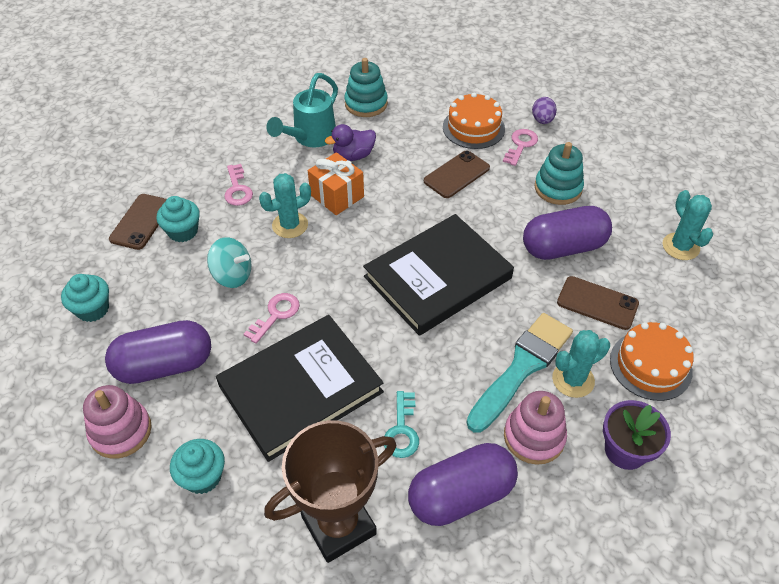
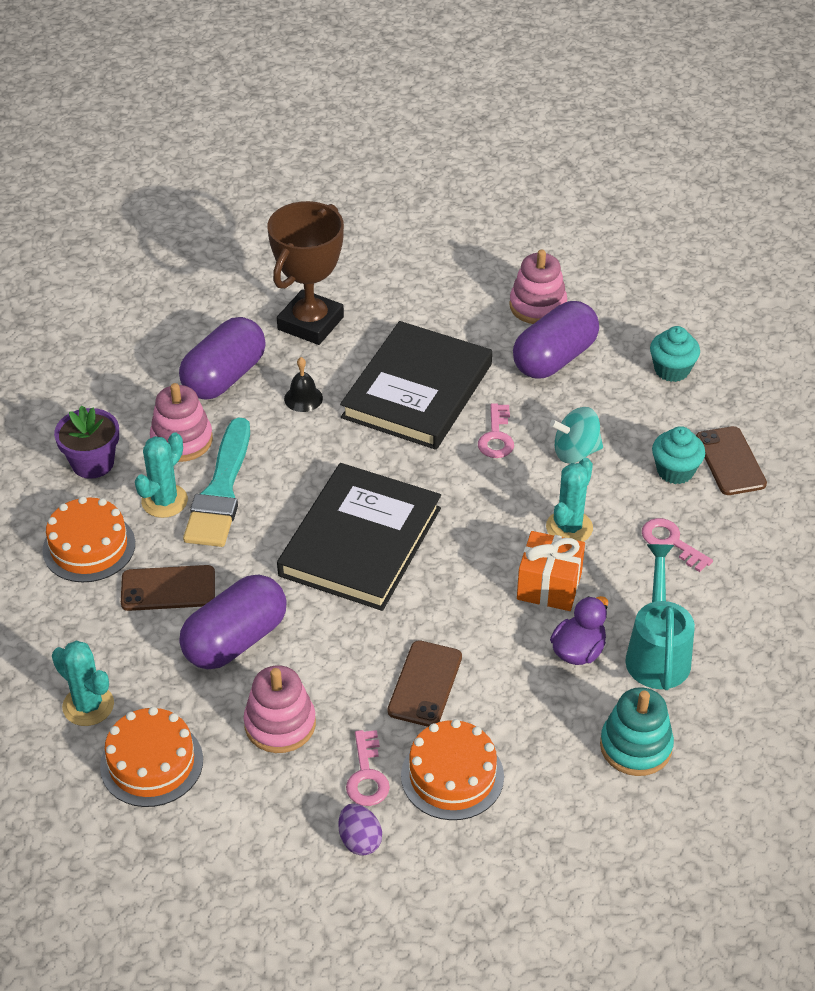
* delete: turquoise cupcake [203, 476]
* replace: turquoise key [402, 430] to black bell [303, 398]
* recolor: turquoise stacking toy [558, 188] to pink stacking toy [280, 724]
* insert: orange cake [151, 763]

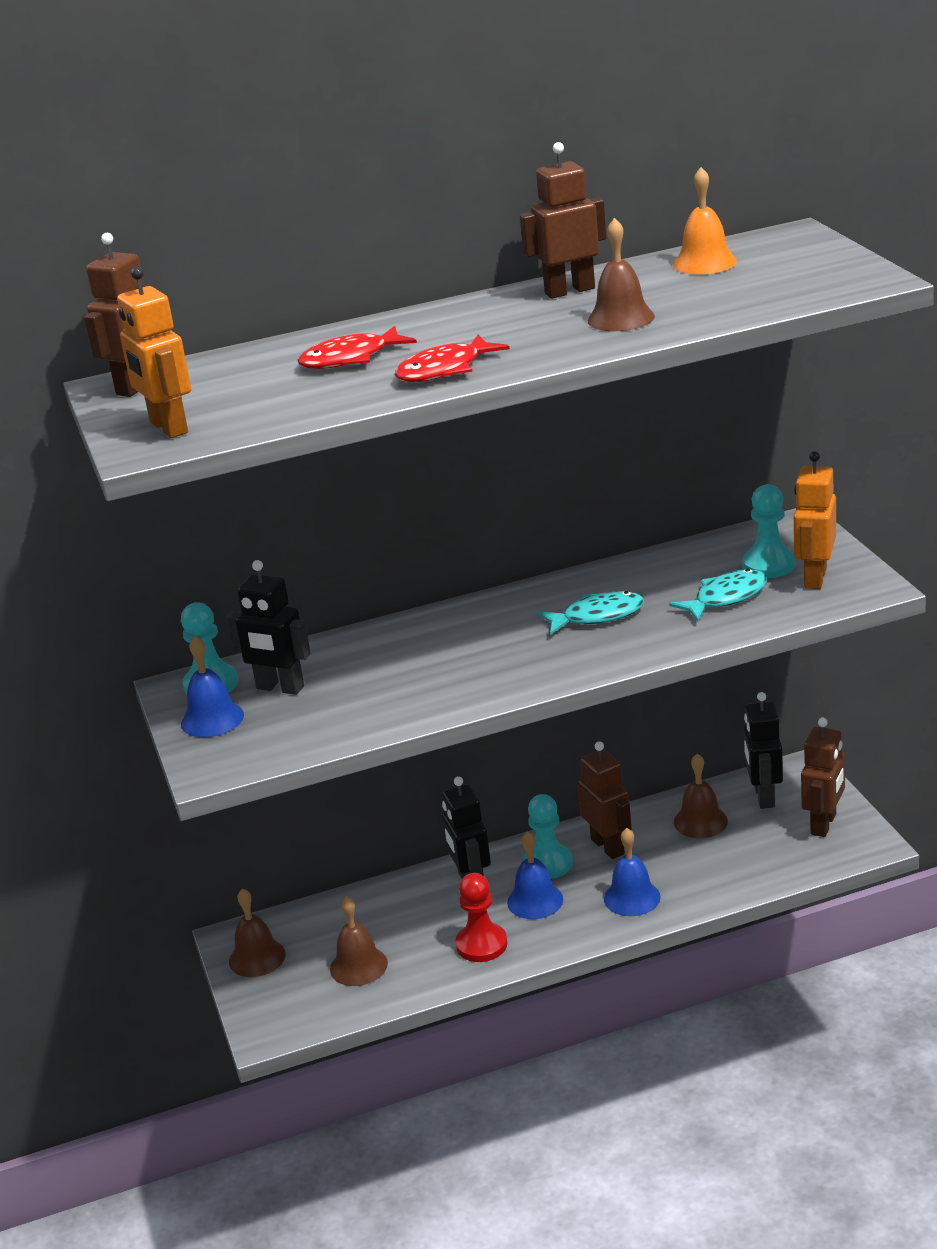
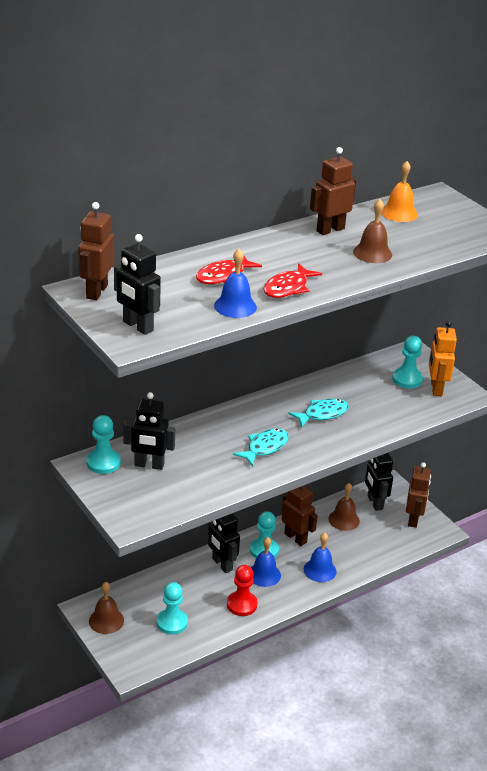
* recolor: orange robot [168, 428] to black robot [137, 326]
* move: blue bell [212, 719] to [235, 306]
* replace: brown bell [358, 966] to turquoise pawn [172, 622]
* move: turquoise fish [726, 598] to [264, 447]

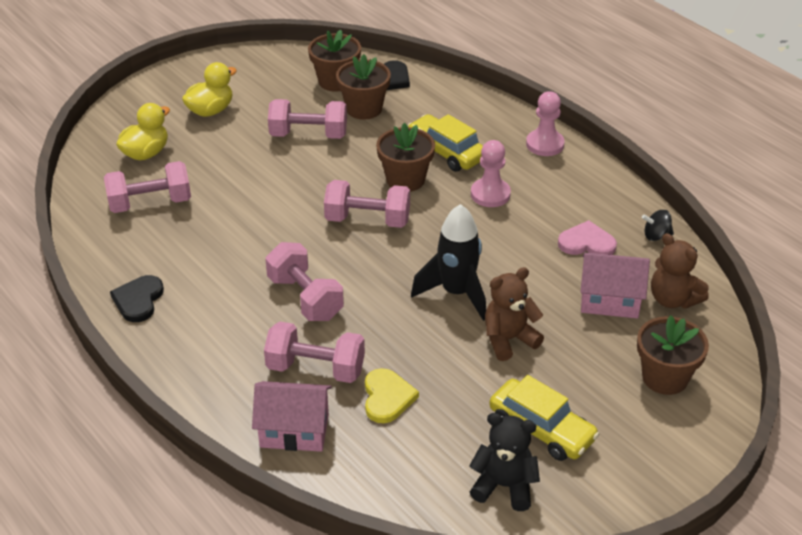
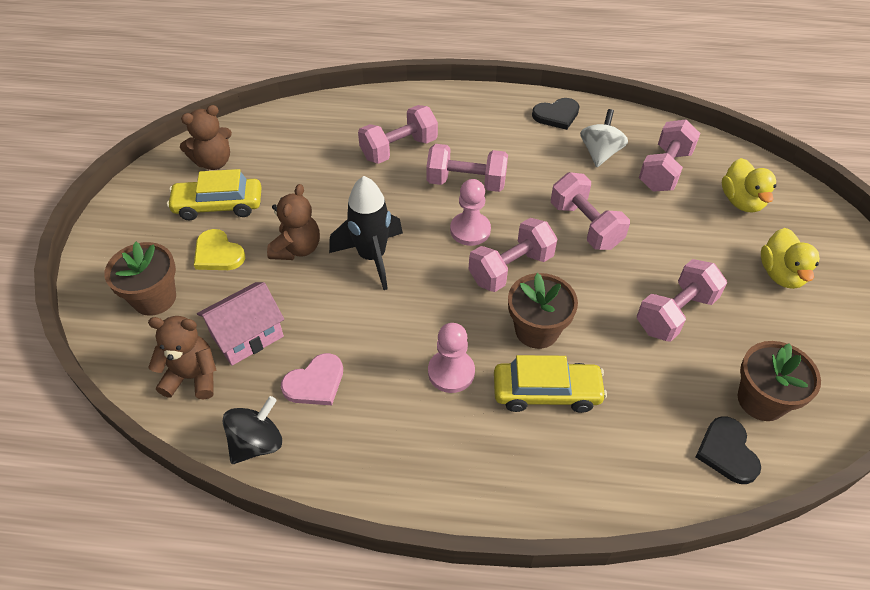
* rotate: black heart [138, 300] = [556, 115] 105 degrees clockwise
* delete: pink house [294, 431]
* delete: brown flower pot [364, 109]
* move: yellow heart [387, 397] to [218, 253]
* recolor: black teddy bear [504, 486] to brown teddy bear [214, 162]
* move: pink pawn [545, 144] to [470, 230]
* resize: black spinning top [656, 236] = [257, 443] x1.54
* insert: pink dumbbell [585, 225]
* insert: white spinning top [600, 153]

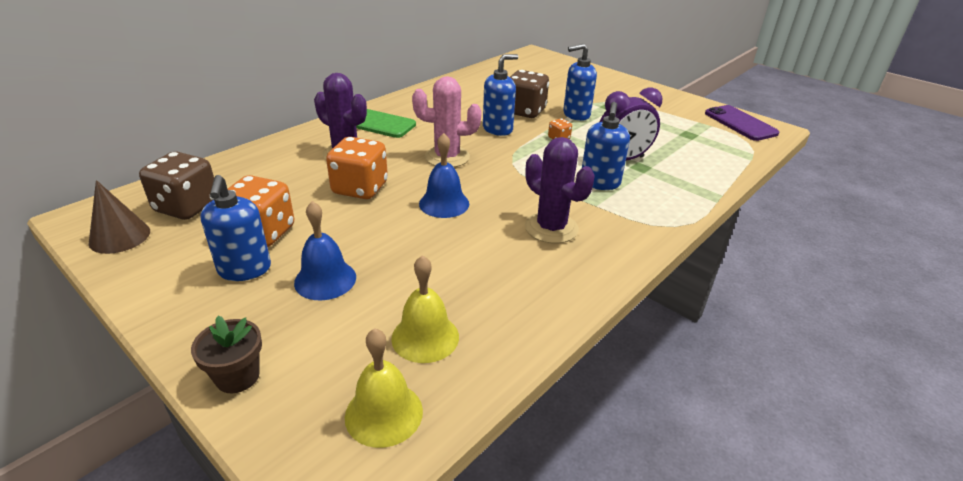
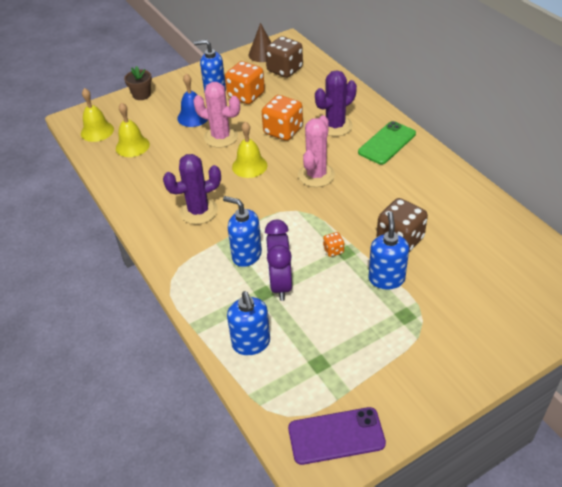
* recolor: blue bell [444, 203] to yellow bell [249, 166]
* move: blue soap dispenser [498, 129] to [251, 343]
* insert: pink cactus [221, 137]

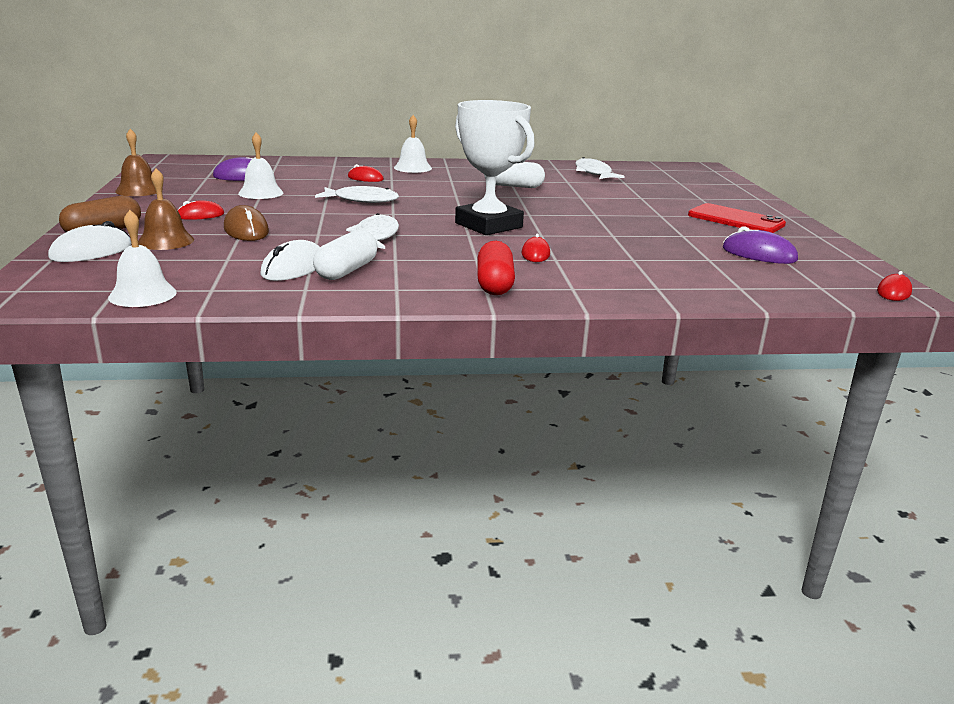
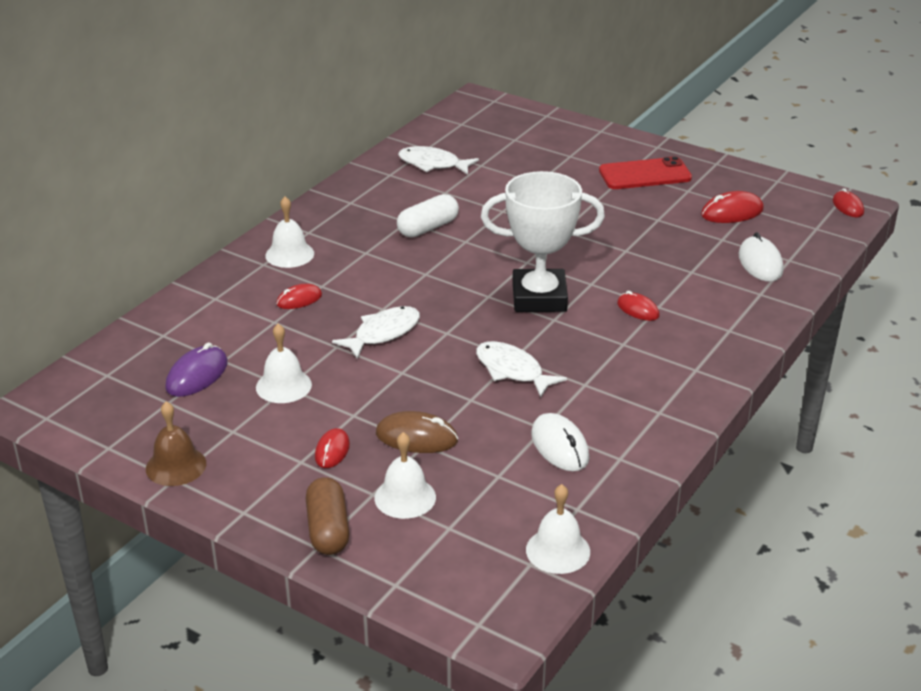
* move: white mouse [91, 251] to [760, 263]
* recolor: brown bell [165, 241] to white bell [405, 497]
* delete: white capsule [346, 271]
* delete: red capsule [494, 284]
* recolor: purple mouse [759, 254] to red mouse [732, 212]

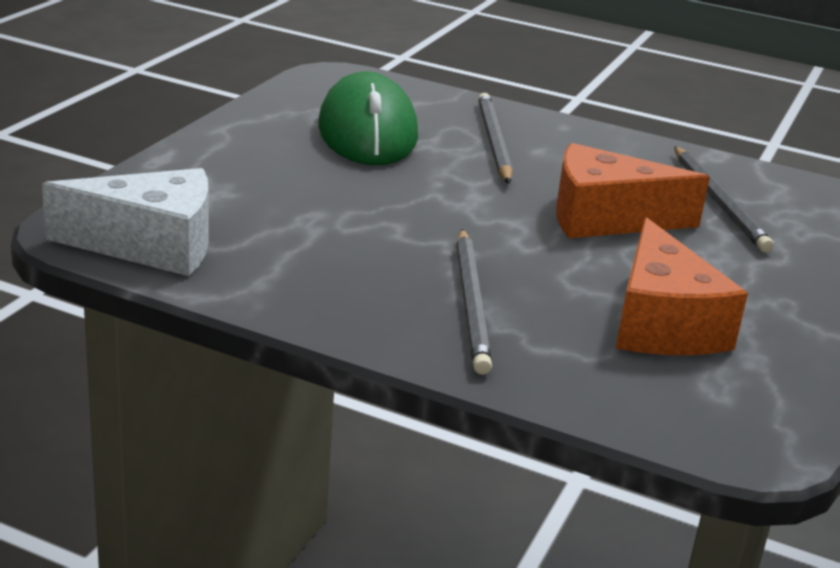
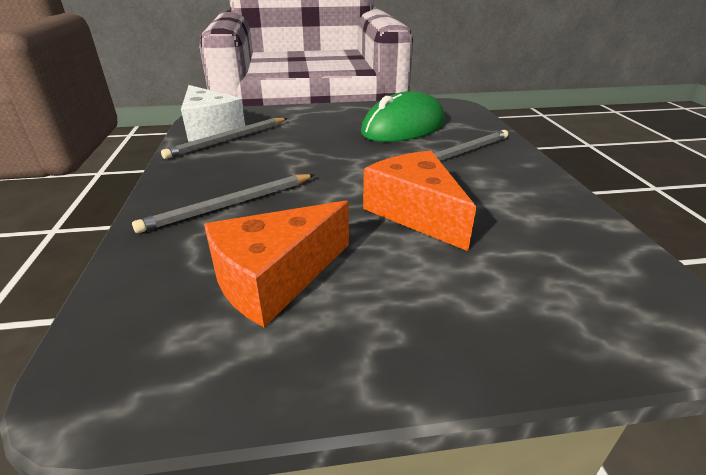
* move: grey pencil [718, 202] to [228, 140]

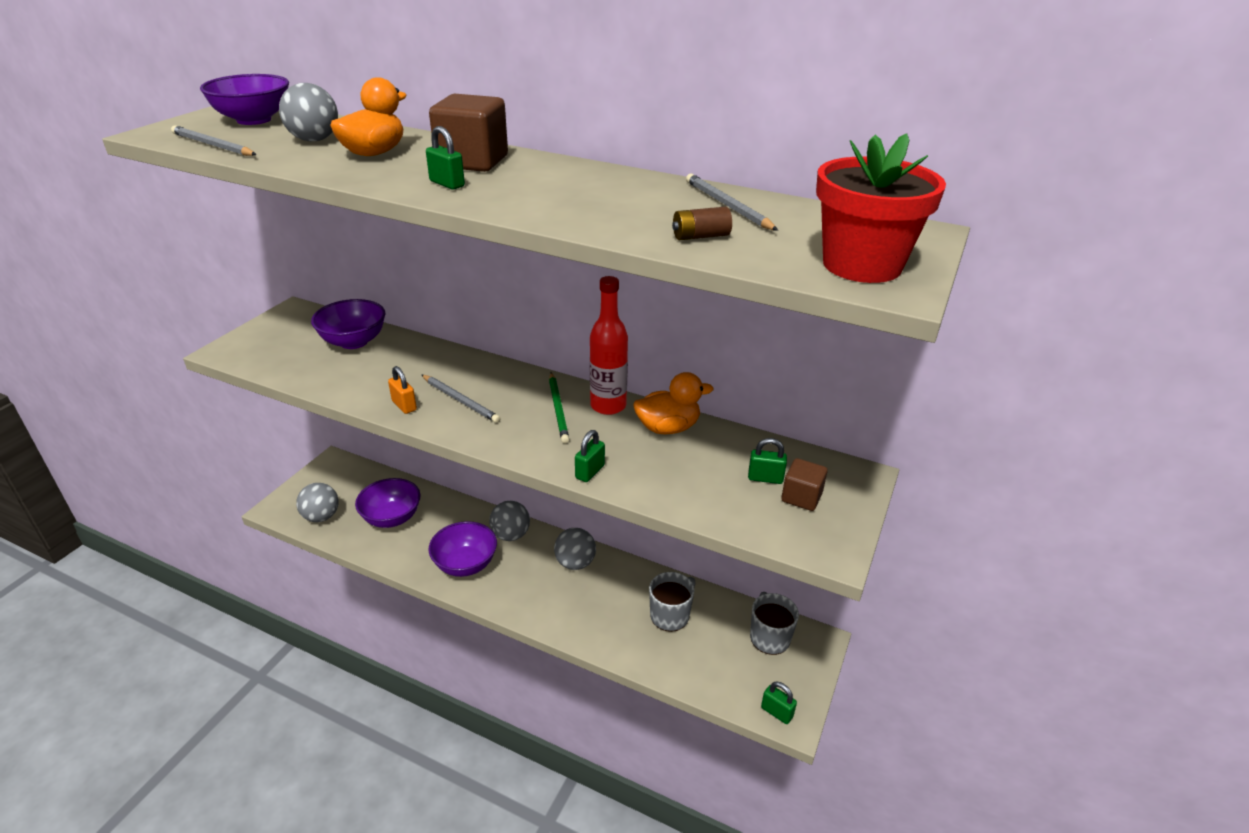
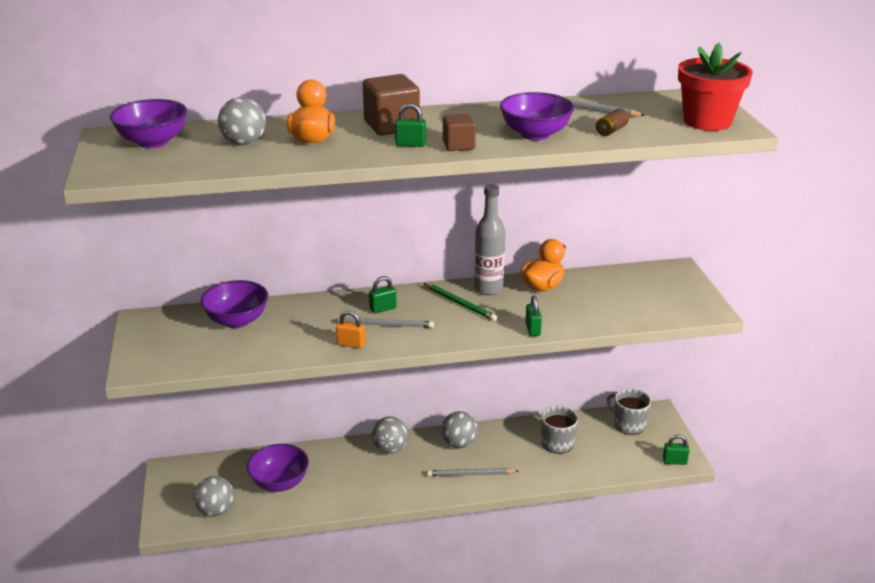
* move: grey pencil [213, 145] to [471, 474]
* move: purple bowl [465, 564] to [535, 134]
* recolor: red bottle [608, 406] to grey bottle [488, 289]
* move: green padlock [765, 478] to [383, 309]
* move: brown cube [801, 497] to [458, 145]

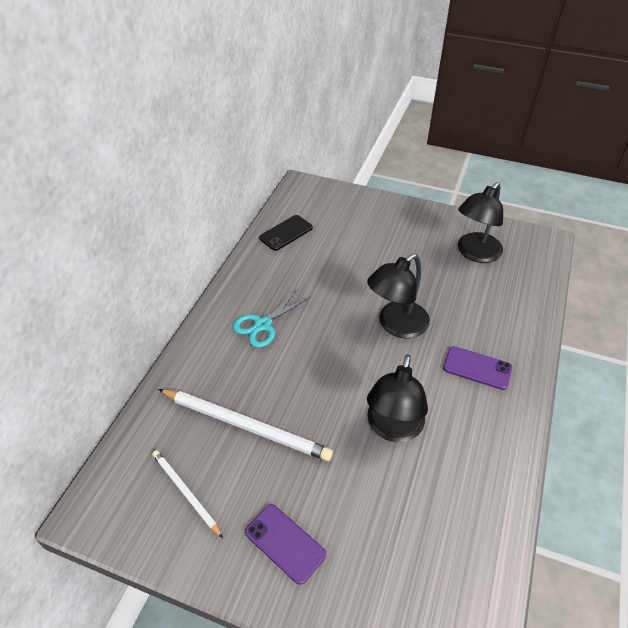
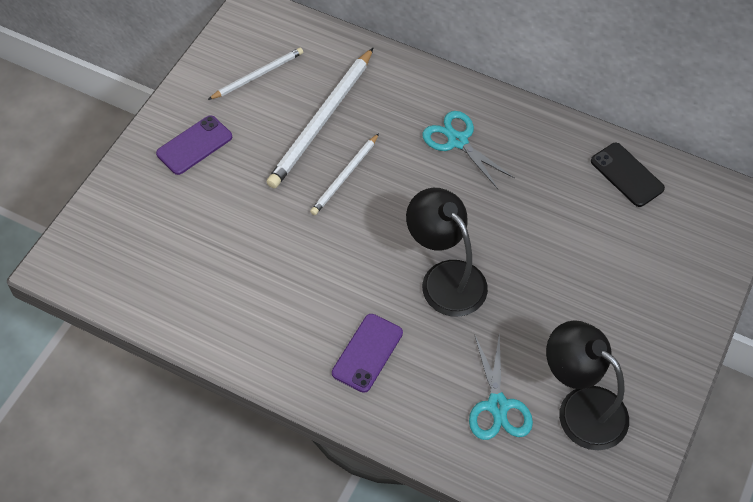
* delete: black lamp [393, 428]
* insert: white pencil [345, 176]
* insert: turquoise scissors [498, 406]

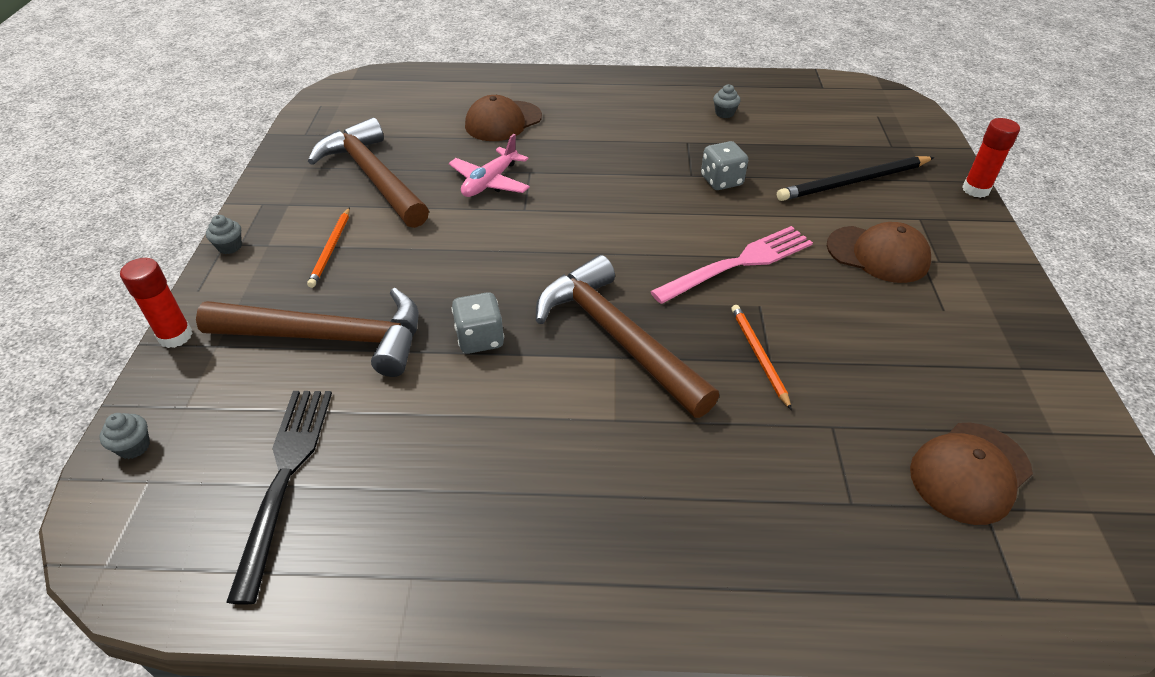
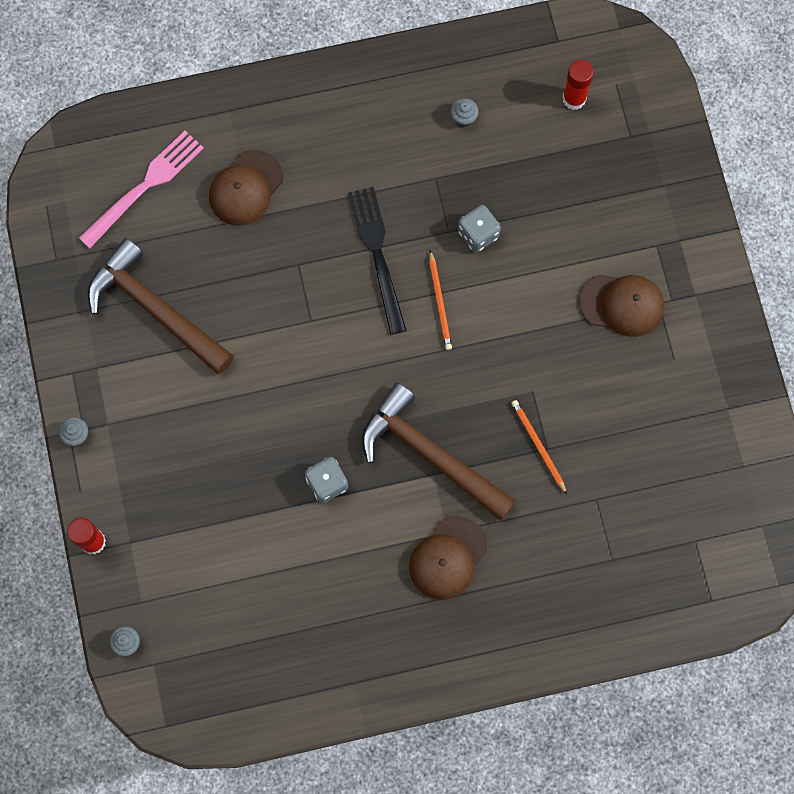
* delete: brown hammer [329, 337]
* move: black fork [285, 475] to [377, 253]
* move: orange pencil [331, 249] to [440, 302]
* delete: pink plane [490, 182]
* move: pink fork [739, 263] to [146, 185]
* delete: black pencil [853, 182]
* move: brown cap [970, 472] to [447, 558]
* move: red glue stick [975, 190] to [574, 99]

